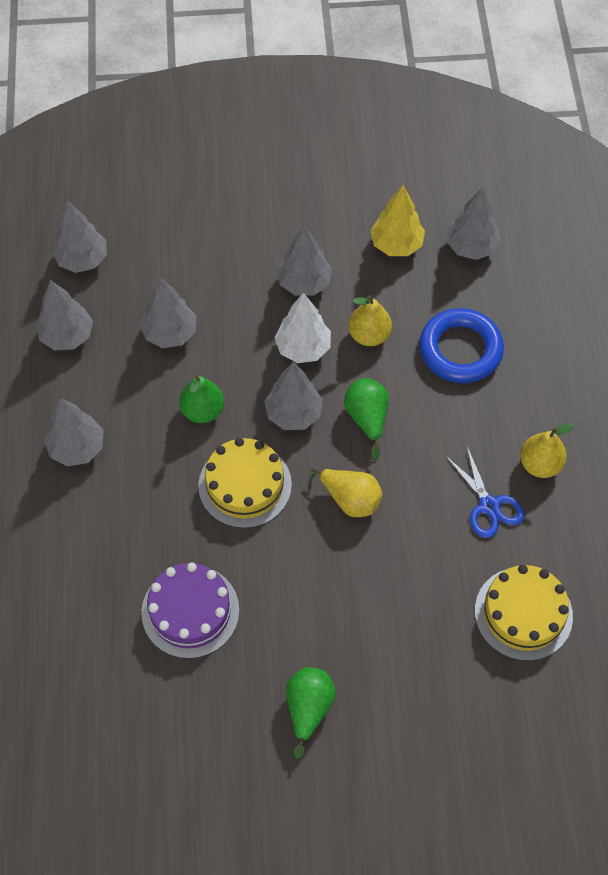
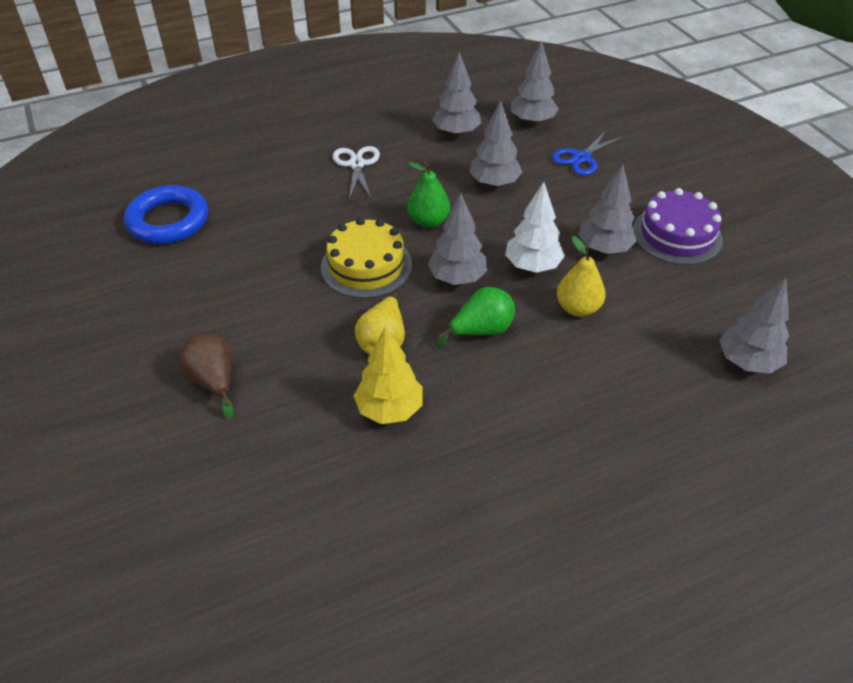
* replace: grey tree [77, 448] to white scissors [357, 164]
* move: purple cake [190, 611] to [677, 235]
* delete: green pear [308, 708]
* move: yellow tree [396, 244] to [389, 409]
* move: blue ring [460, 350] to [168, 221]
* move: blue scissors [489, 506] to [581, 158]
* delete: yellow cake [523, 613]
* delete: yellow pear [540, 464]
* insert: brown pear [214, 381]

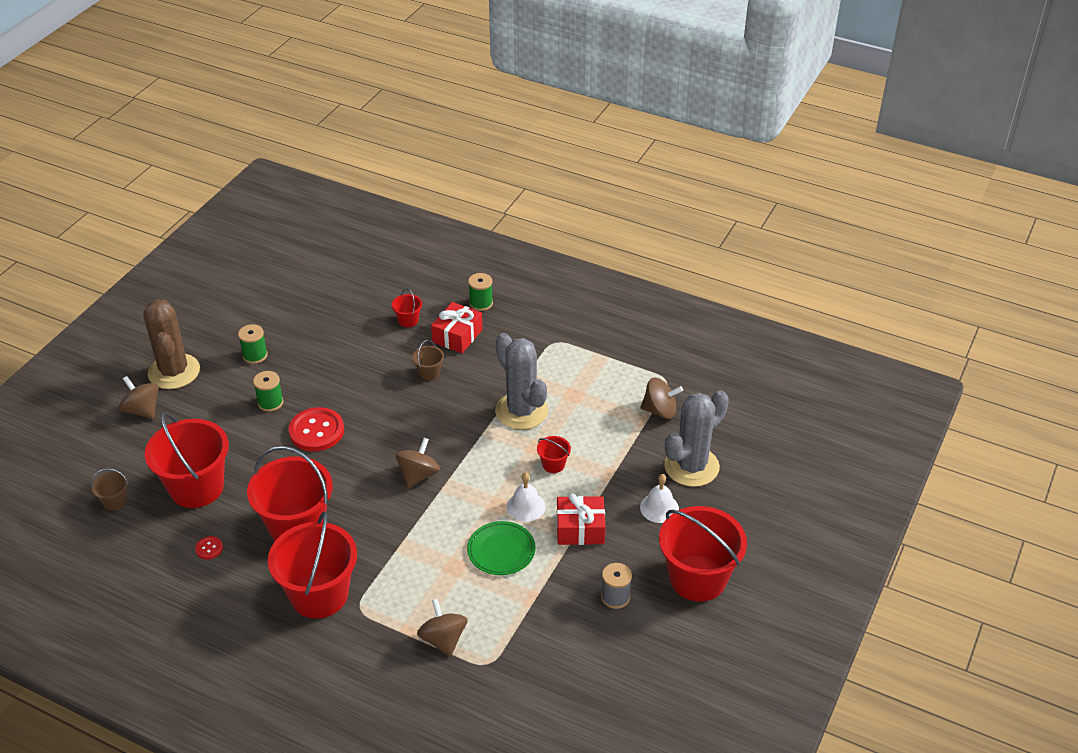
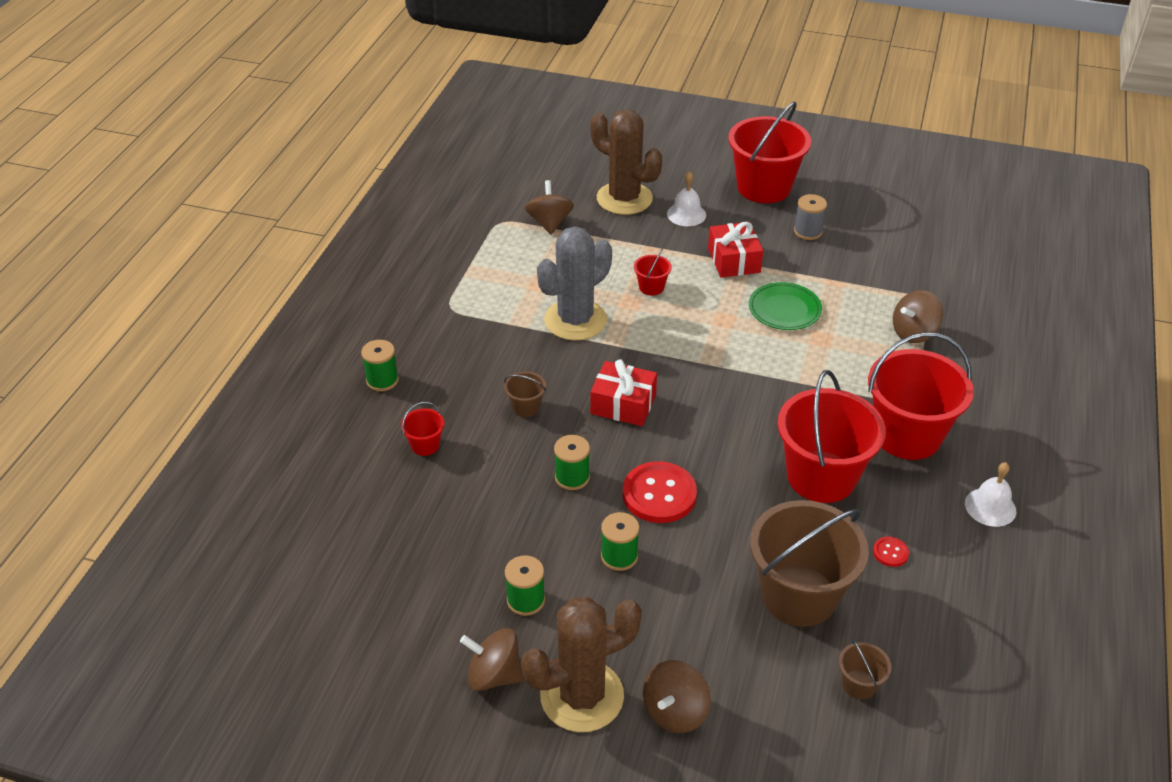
* recolor: red bucket [196, 487] to brown bucket [799, 595]
* move: brown spinning top [418, 475] to [494, 675]
* move: red gift [457, 336] to [623, 404]
* move: white bell [526, 506] to [990, 507]
* recolor: grey cactus [691, 466] to brown cactus [624, 198]
* insert: green spool [572, 477]

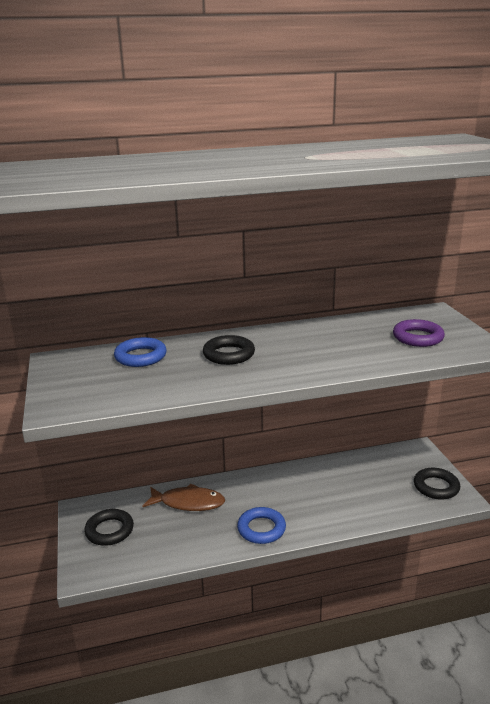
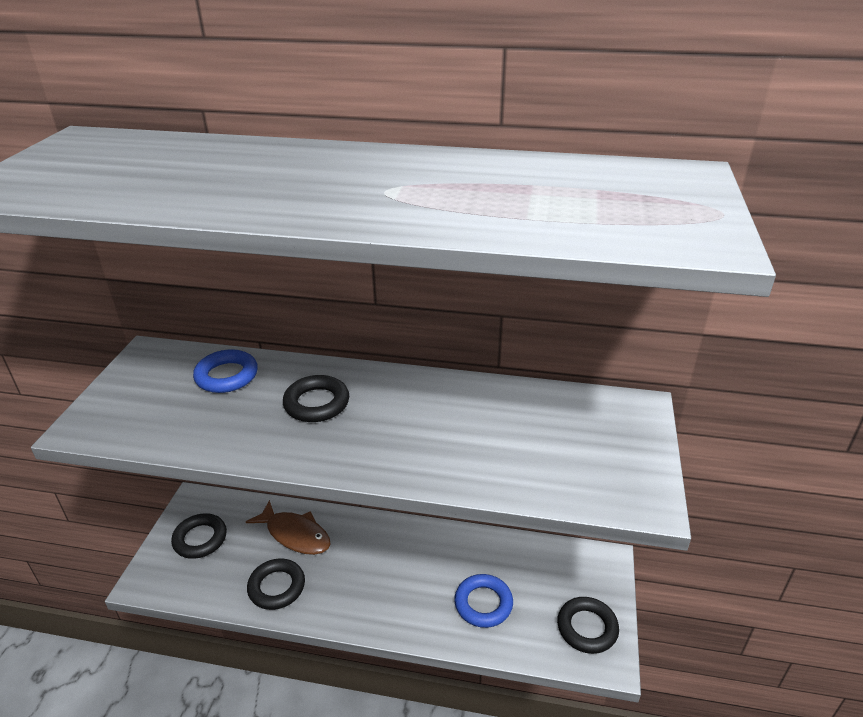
* move: blue ring [261, 529] to [483, 603]
* delete: purple ring [418, 337]
* insert: black ring [277, 587]

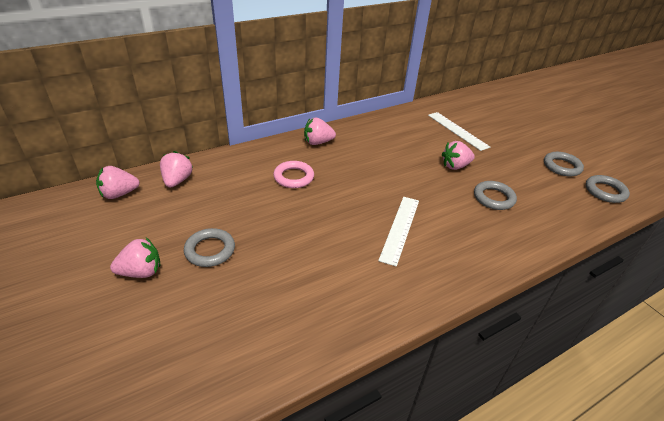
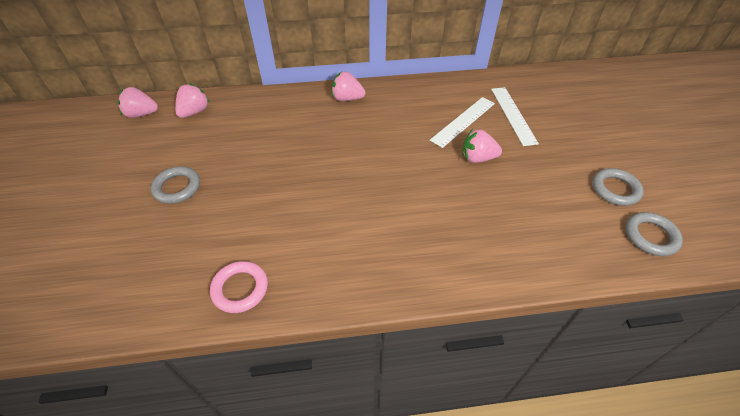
* delete: pink strawberry [141, 272]
* move: pink ring [293, 177] to [240, 289]
* move: white ruler [400, 229] to [463, 121]
* delete: grey ring [493, 198]

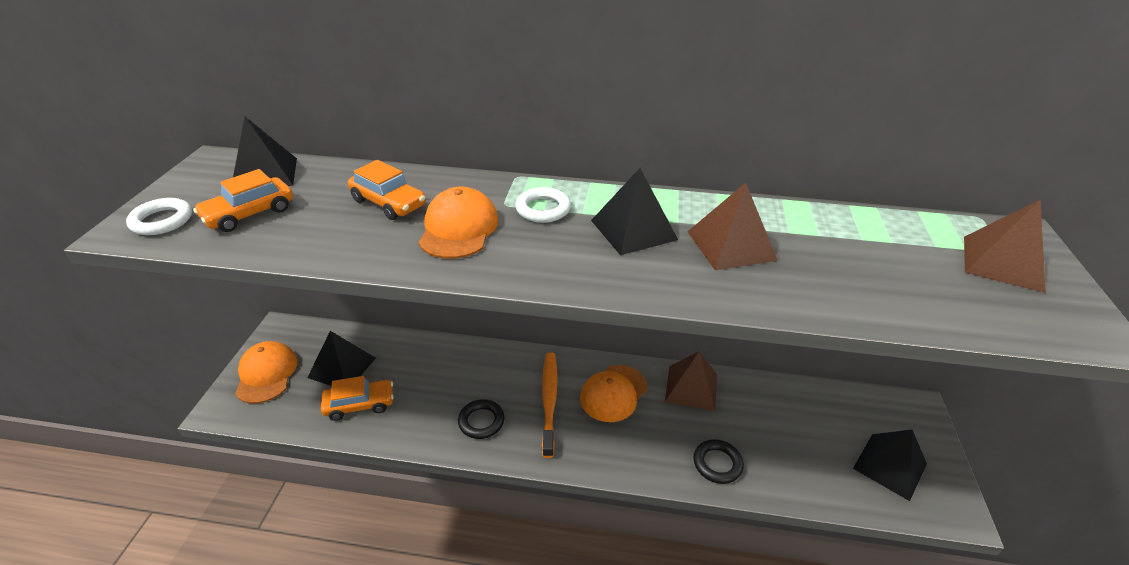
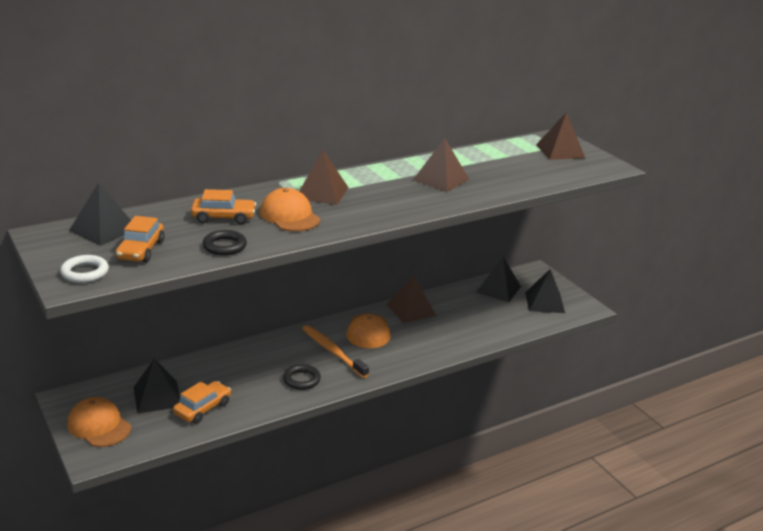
* replace: white ring [543, 209] to brown pyramid [322, 193]
* move: black pyramid [634, 230] to [498, 289]
* move: black ring [717, 464] to [224, 246]

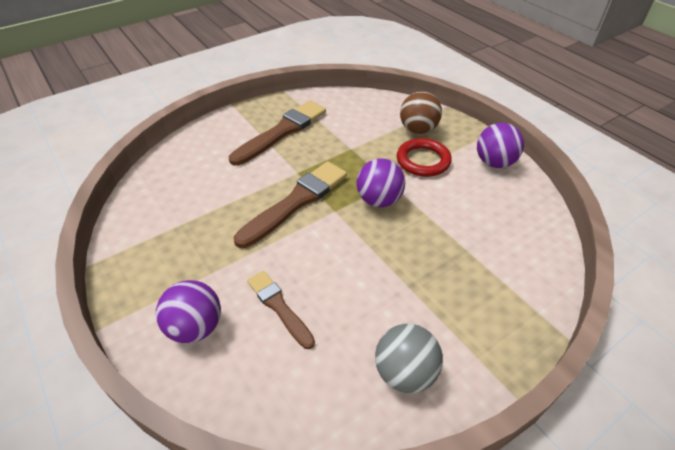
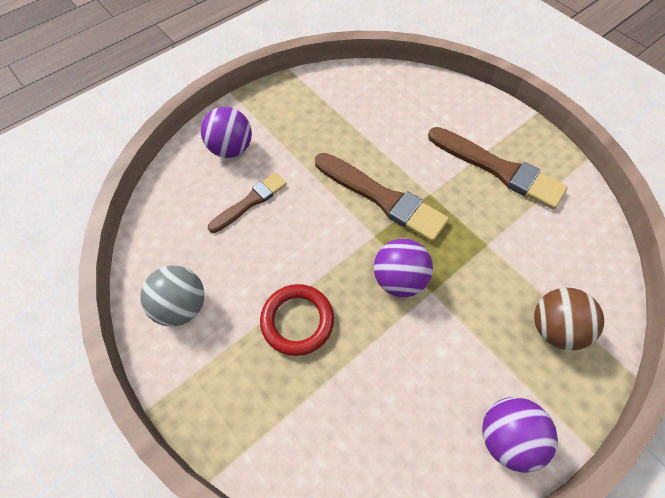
* move: red ring [423, 160] to [297, 321]

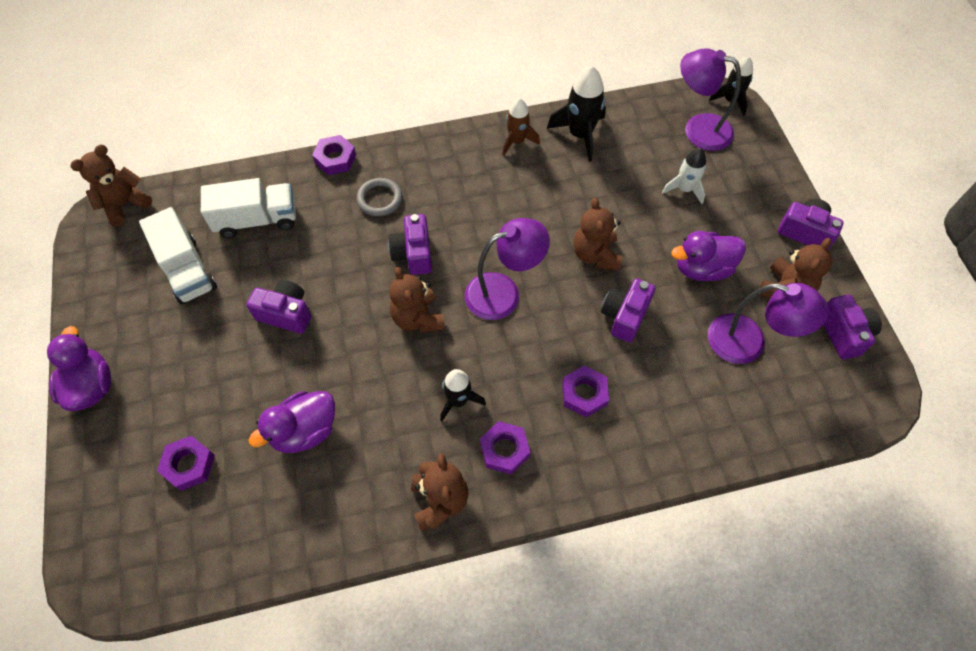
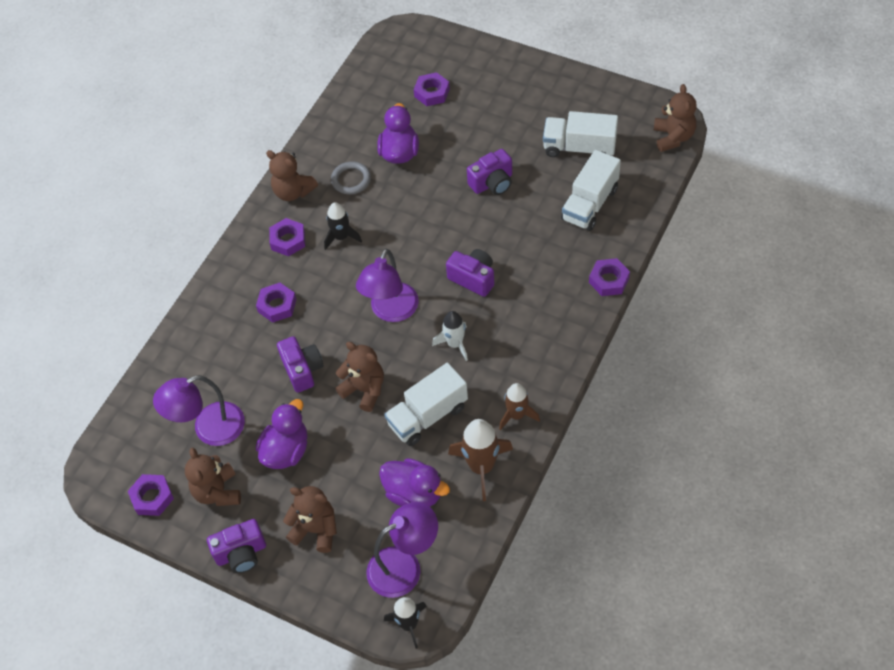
* move: purple duck [91, 386] to [414, 493]
* move: grey ring [380, 199] to [351, 180]
* move: brown teddy bear [418, 318] to [316, 530]
* recolor: black rocket [580, 135] to brown rocket [481, 467]
* move: white rocket [684, 189] to [455, 344]
* replace: purple camera [844, 333] to purple nut [152, 497]
* insert: white truck [427, 415]

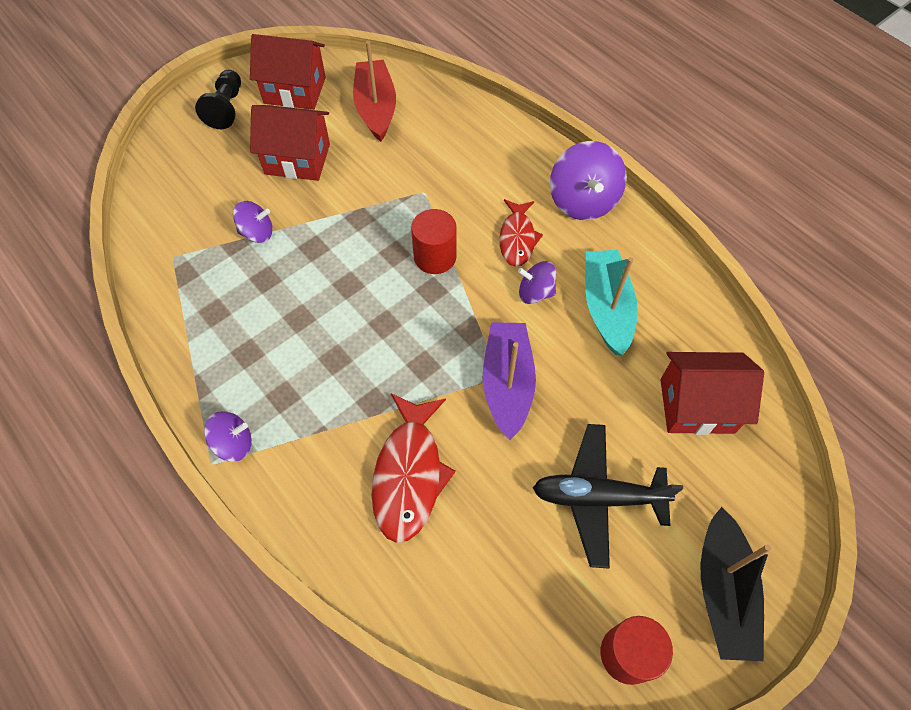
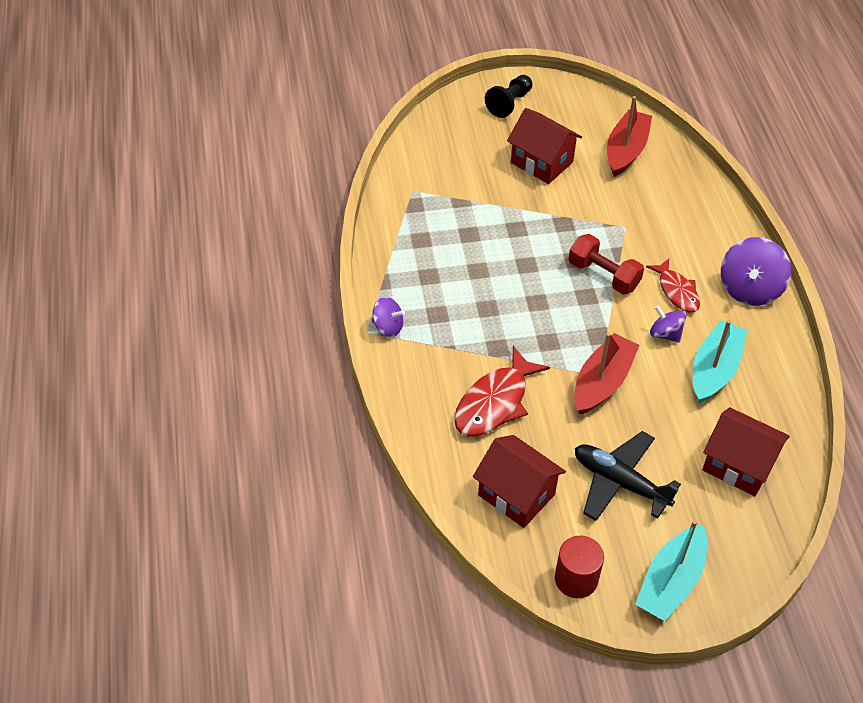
* delete: purple spinning top [257, 233]
* move: red house [295, 90] to [516, 494]
* replace: red cylinder [435, 257] to red dumbbell [603, 275]
* recolor: purple boat [507, 384] to red boat [602, 382]
* rotate: red fish [517, 238] = [677, 291] 60 degrees counterclockwise
* recolor: black boat [723, 591] to turquoise boat [671, 581]

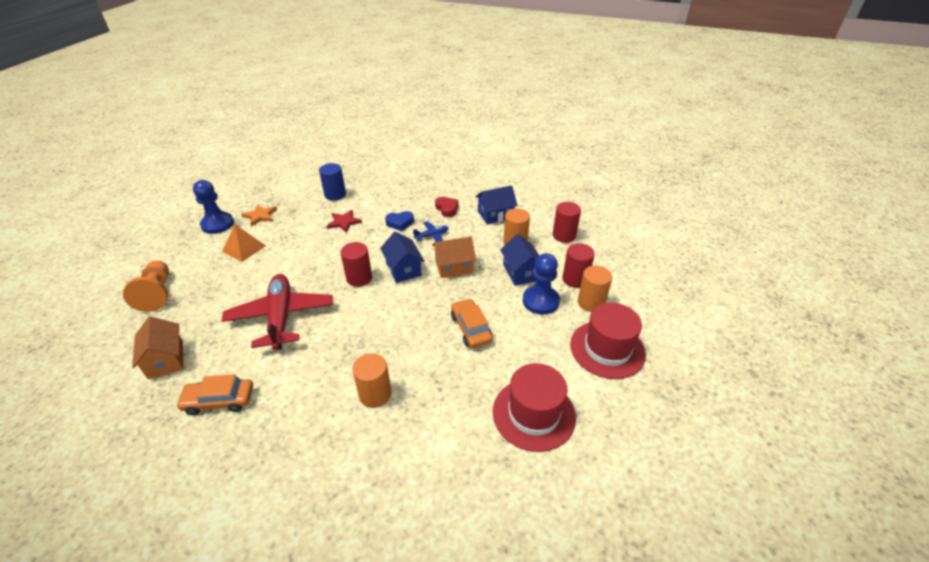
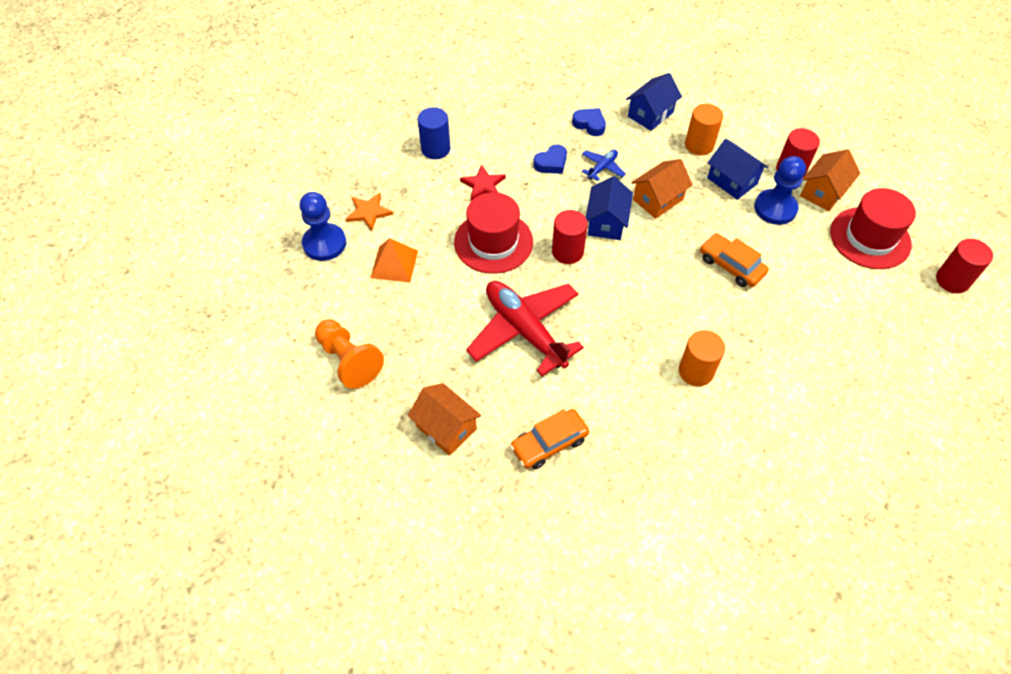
* rotate: blue house [403, 269] = [606, 222] 60 degrees clockwise
* recolor: red heart [447, 209] to blue heart [589, 124]
* move: red hat [533, 414] to [493, 242]
* move: red cylinder [564, 235] to [952, 280]
* replace: orange cylinder [591, 303] to orange house [823, 192]

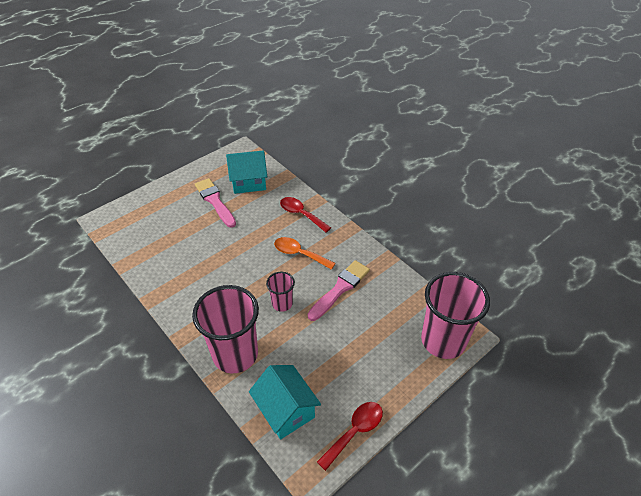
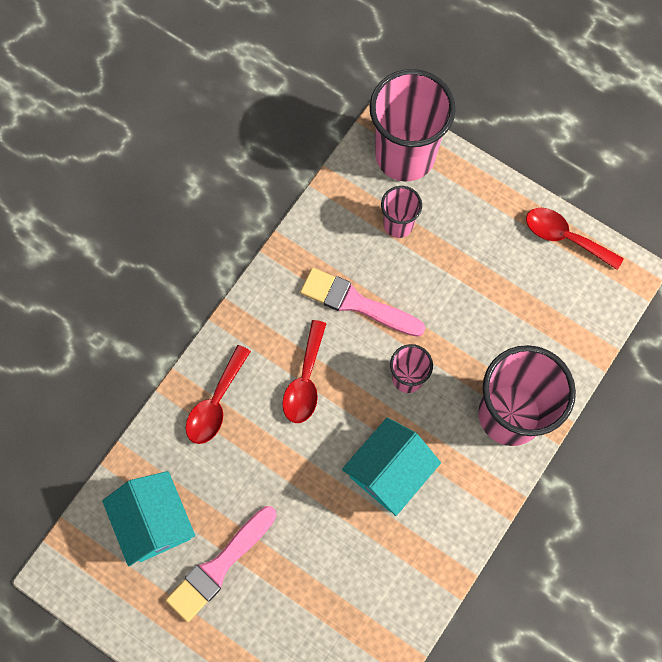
* move: turquoise house [285, 410] to [389, 472]
* recolor: orange spoon [299, 254] to red spoon [305, 381]
* insert: pink cup [398, 224]

